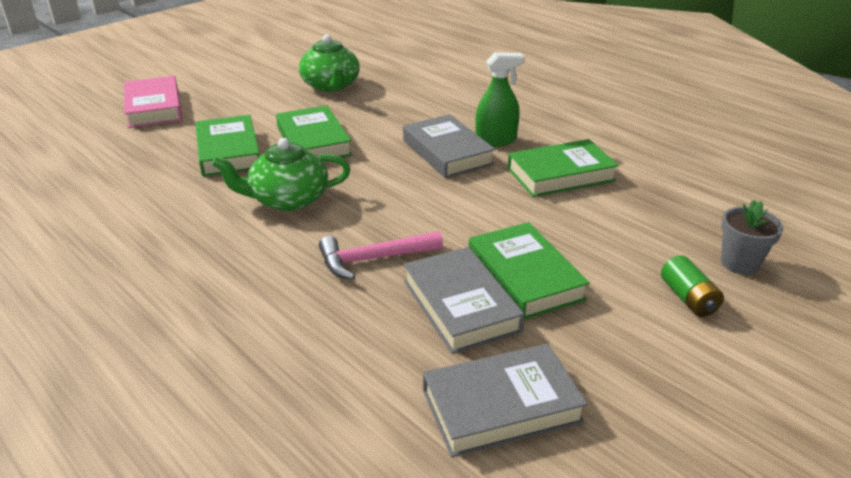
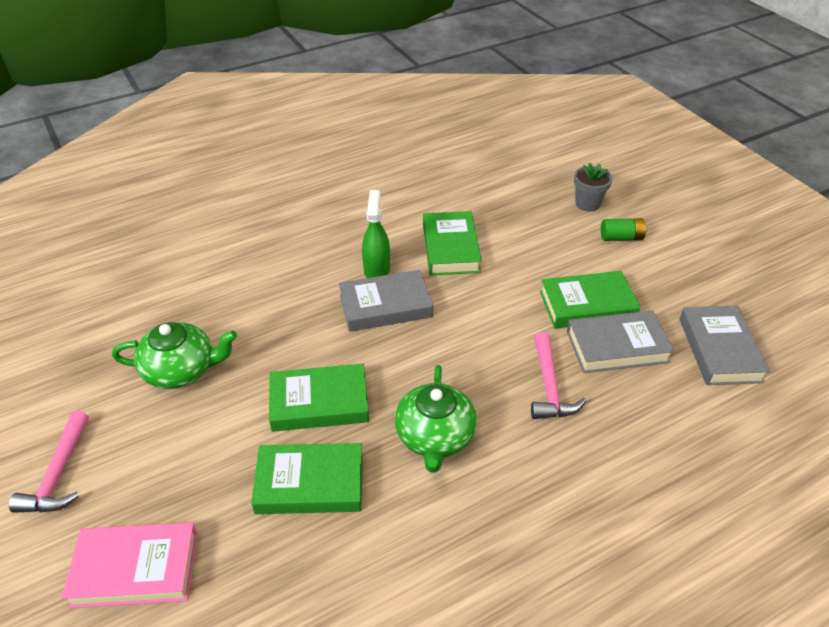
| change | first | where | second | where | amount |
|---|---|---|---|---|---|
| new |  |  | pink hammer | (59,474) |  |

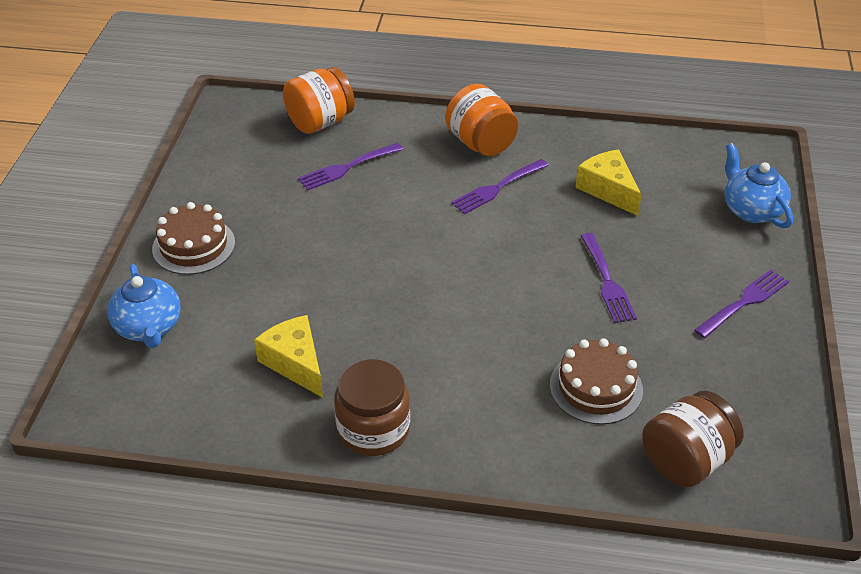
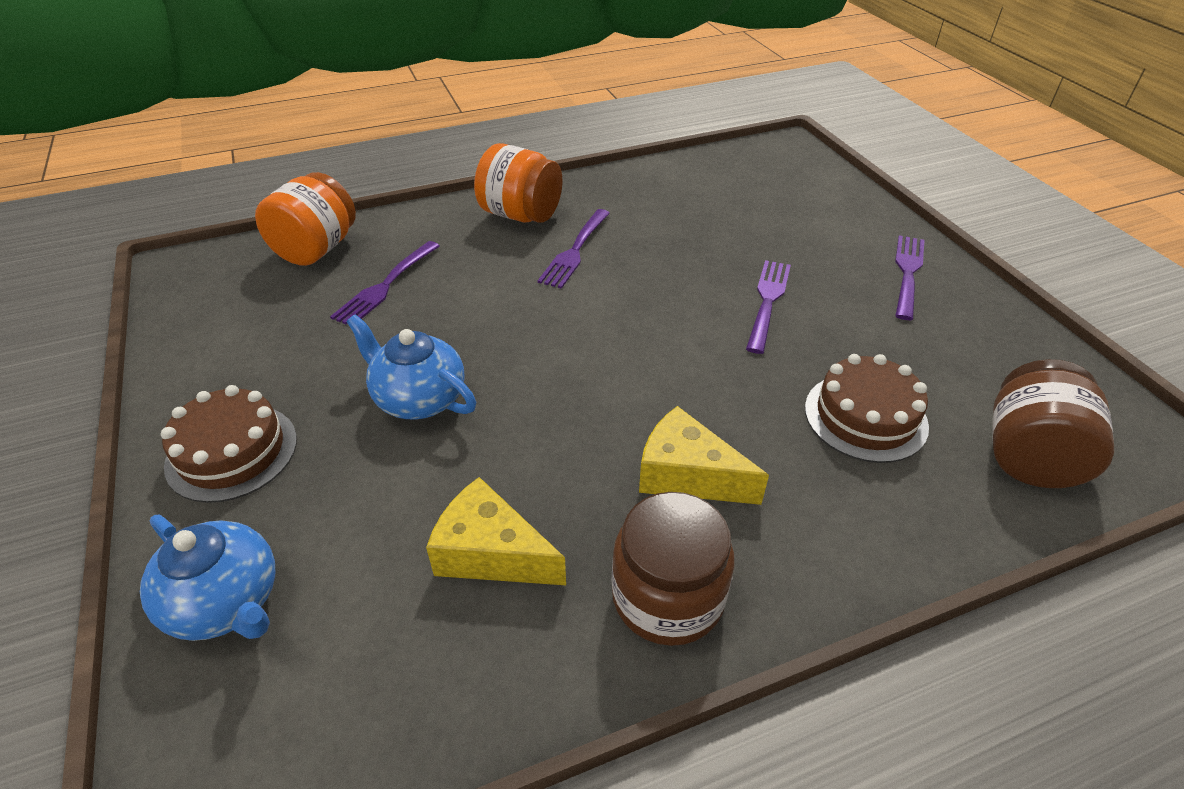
| change | first | where | second | where | amount |
|---|---|---|---|---|---|
| shifted | blue teapot | (751,210) |  | (419,398) |  |
| shifted | yellow cheese | (608,190) |  | (687,475) |  |
| rotated | purple fork | (607,281) |  | (768,301) | 120 degrees counterclockwise |

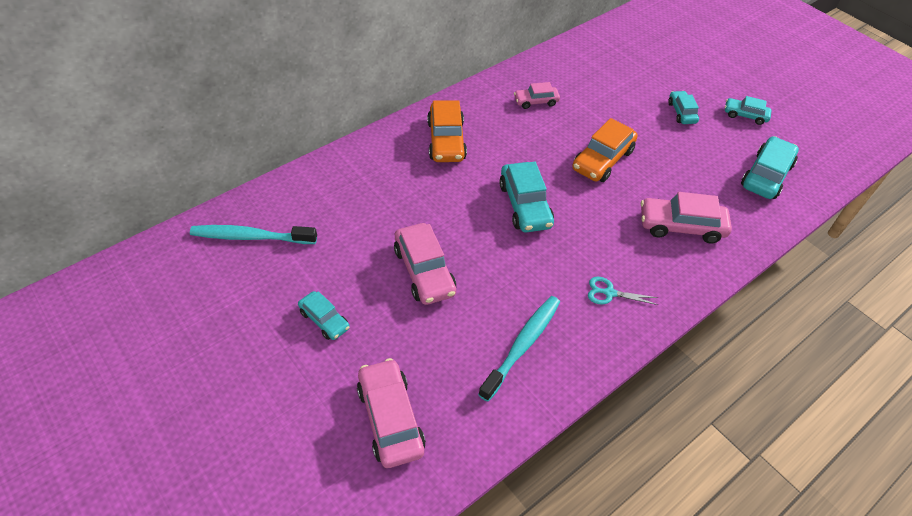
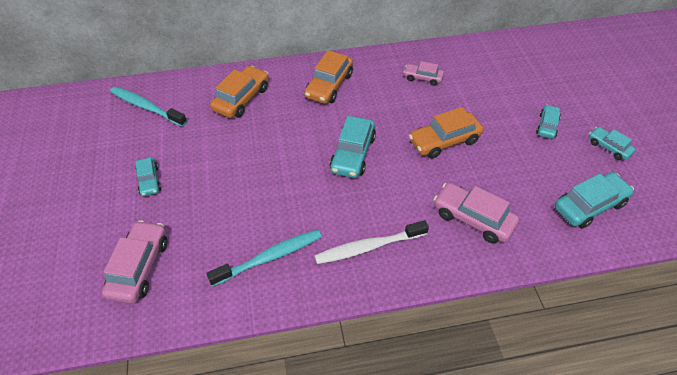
| change | first | where | second | where | amount |
|---|---|---|---|---|---|
| gone | pink car | (424,271) |  |  |  |
| swapped | turquoise scissors | (609,293) | white toothbrush | (369,247) |  |
| new |  |  | orange car | (241,99) |  |

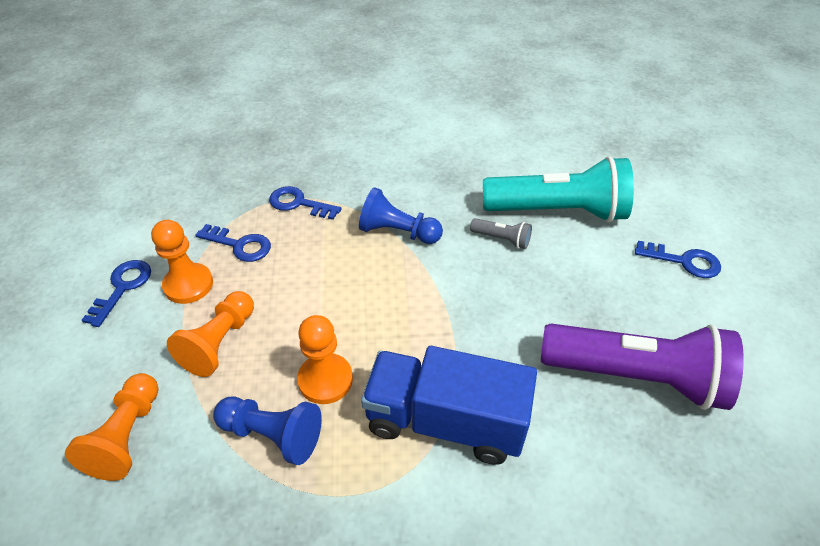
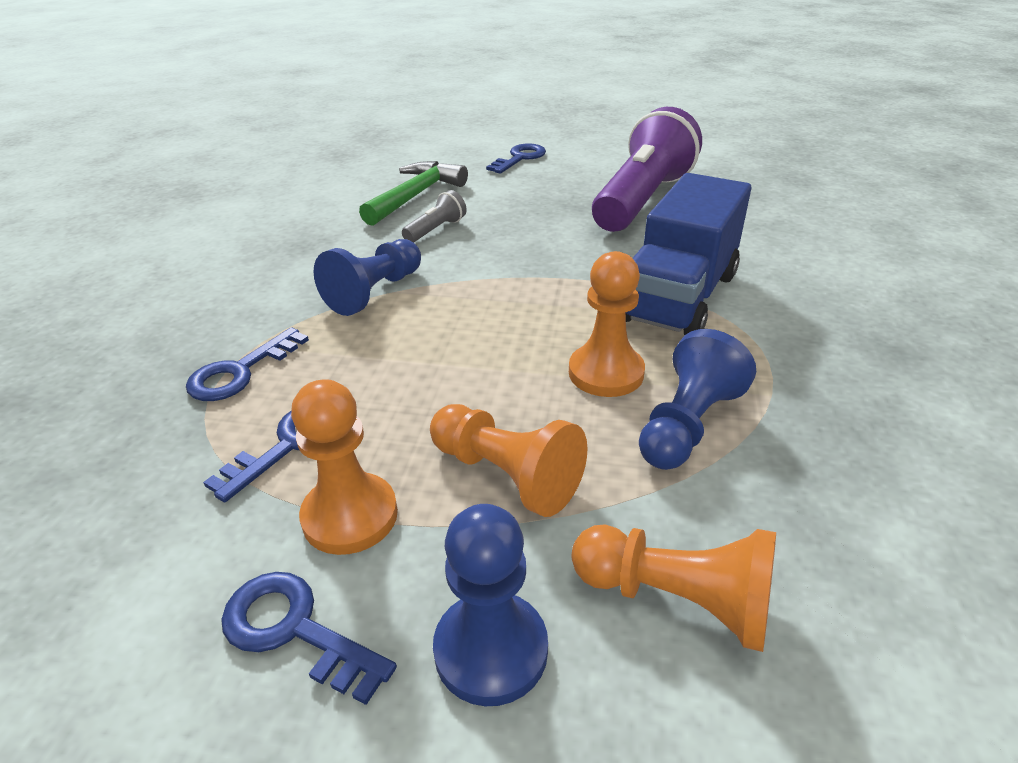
| change | first | where | second | where | amount |
|---|---|---|---|---|---|
| swapped | turquoise flashlight | (557,211) | green hammer | (415,196) |  |
| new |  |  | blue pawn | (491,650) |  |

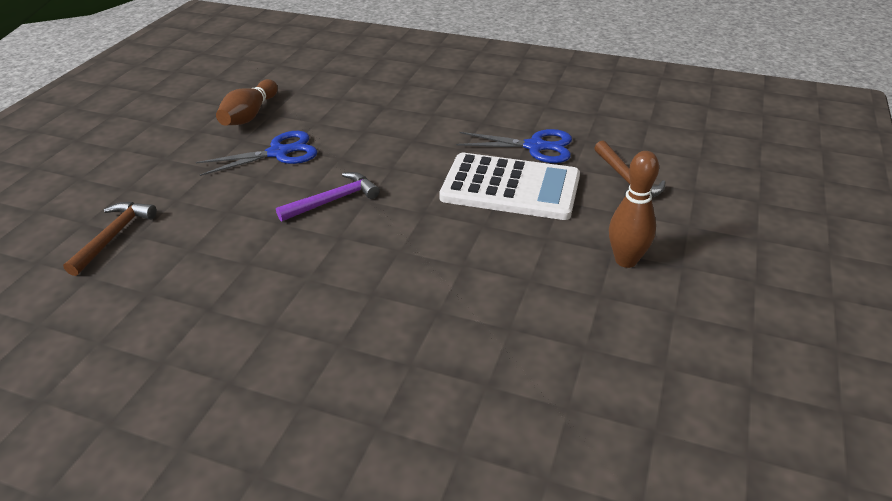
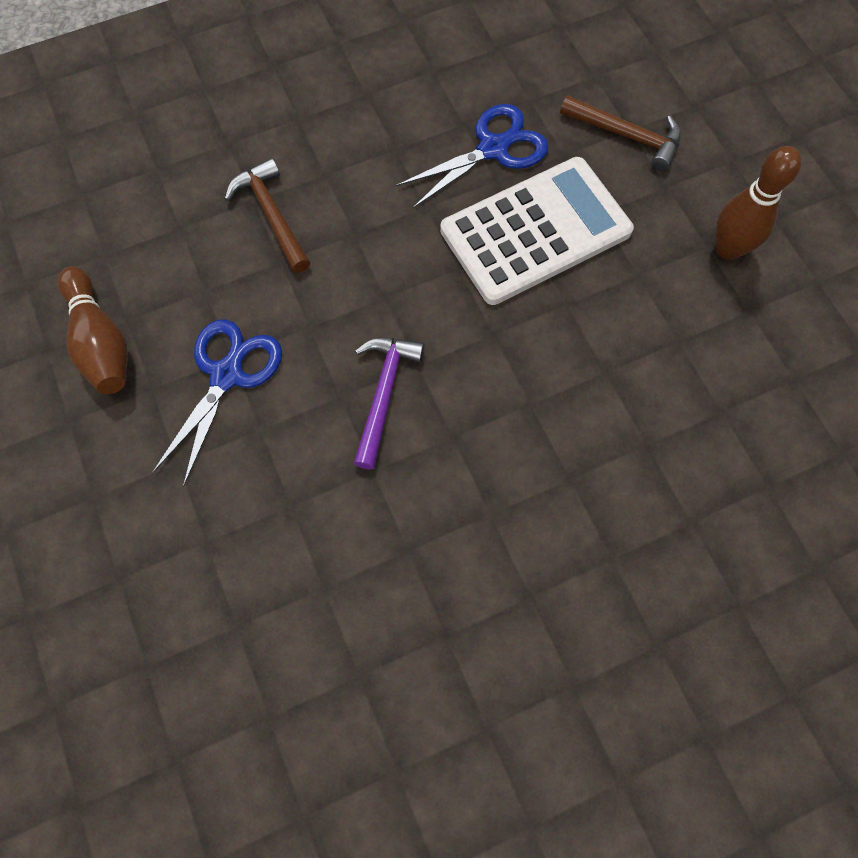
| change | first | where | second | where | amount |
|---|---|---|---|---|---|
| shifted | brown hammer | (113,236) |  | (271,215) |  |

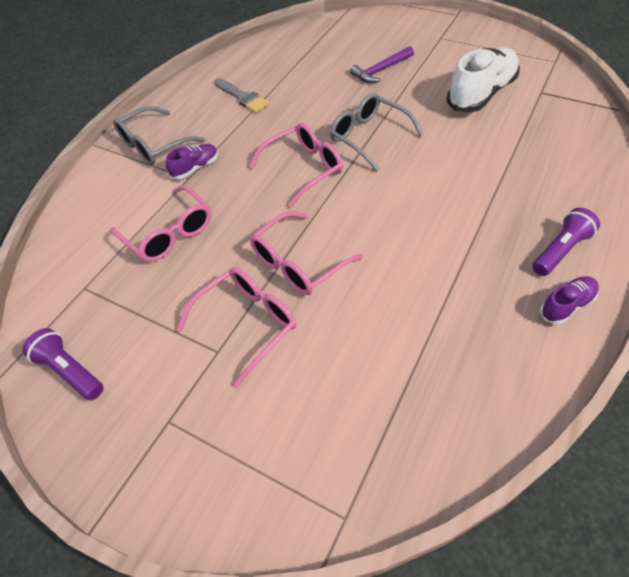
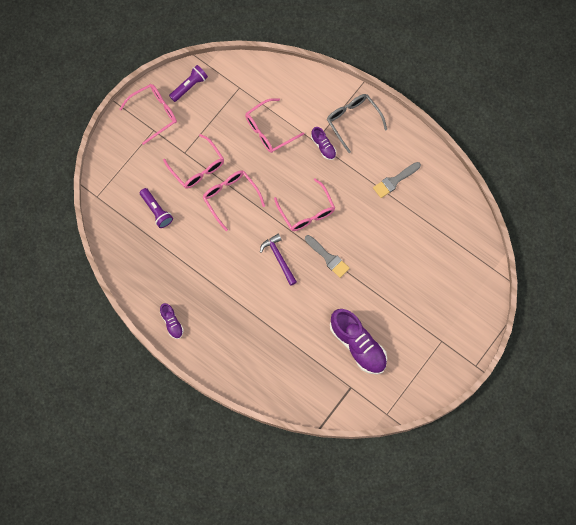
| change | first | where | second | where | amount |
|---|---|---|---|---|---|
| shifted | purple hammer | (380,70) |  | (279,258) |  |
| repainted | white shoe | (481,94) | purple shoe | (358,345) |  |
| swapped | grey glasses | (369,137) | grey brush | (328,258) |  |
| shifted | purple flashlight | (560,250) |  | (156,211) |  |
| new |  |  | pink glasses | (153,113) |  |

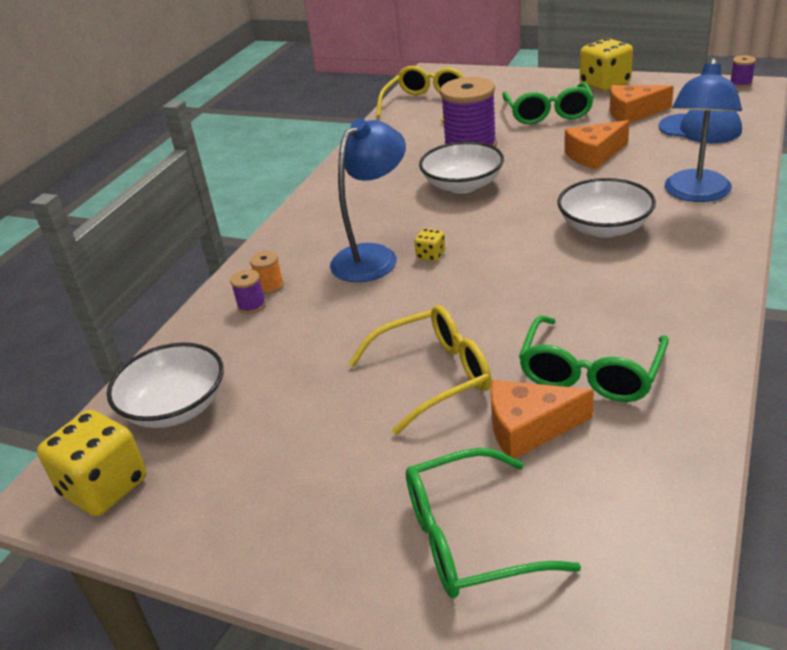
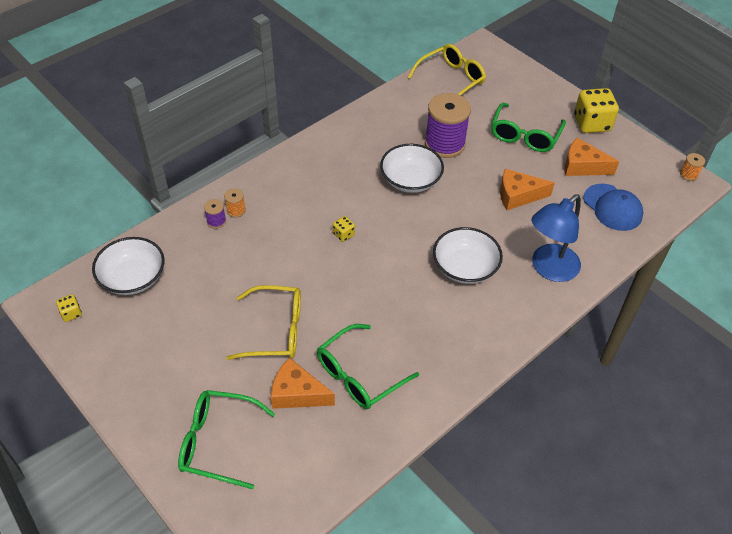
| change | first | where | second | where | amount |
|---|---|---|---|---|---|
| repainted | purple spool | (740,84) | orange spool | (688,174) |  |
| gone | blue lamp | (373,256) |  |  |  |
| scaled | yellow dice | (104,487) |  | (71,313) | x0.46 |

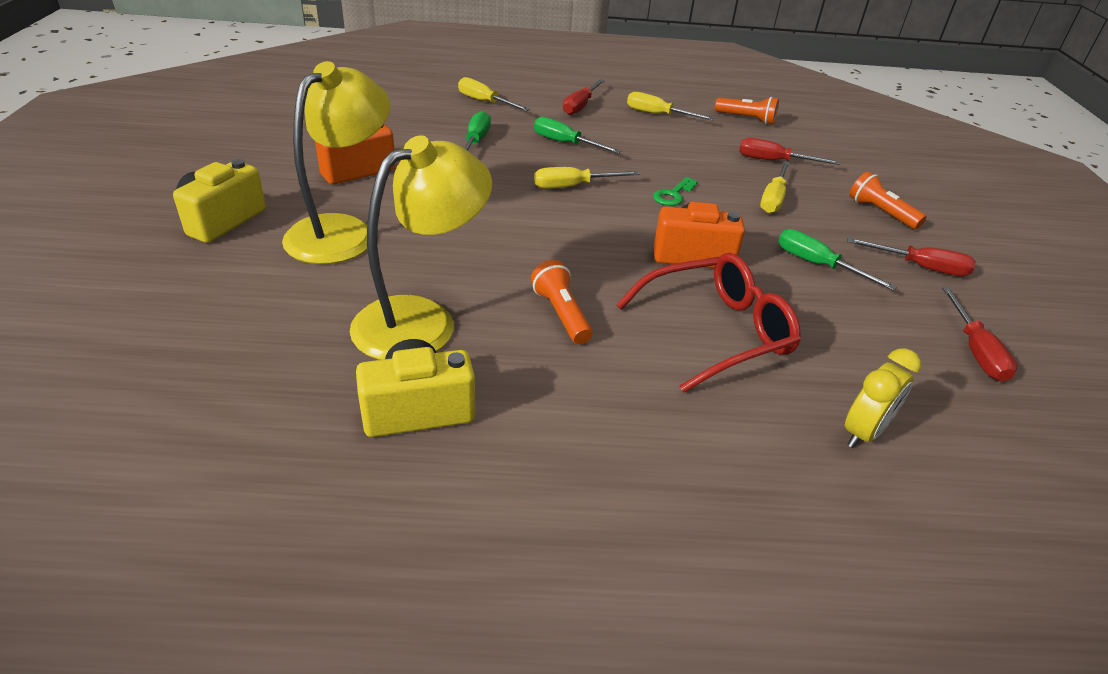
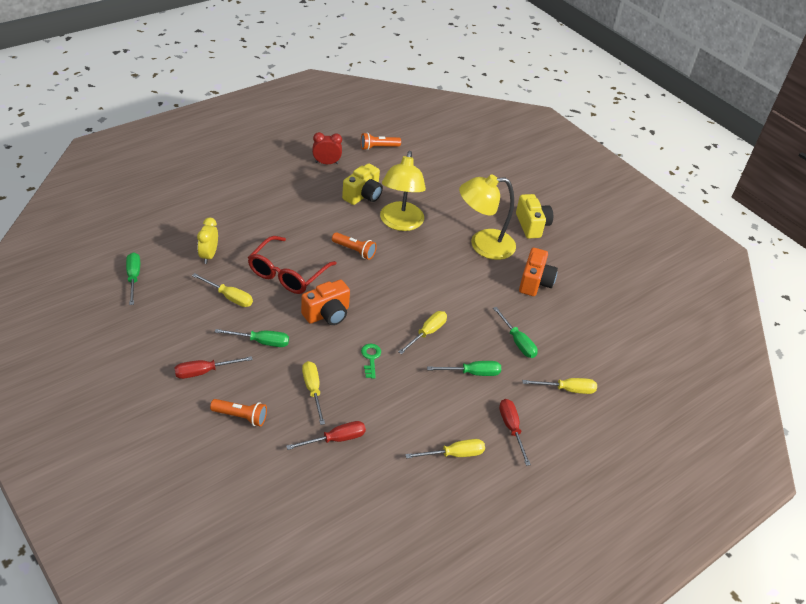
| change | first | where | second | where | amount |
|---|---|---|---|---|---|
| rotated | yellow lamp | (343,231) |  | (483,245) | 90 degrees clockwise |
| shifted | orange flashlight | (746,119) |  | (378,147) |  |
| gone | red screwdriver | (975,351) |  |  |  |
| new |  |  | red clock | (326,163) |  |
| new |  |  | green screwdriver | (133,278) |  |
| new |  |  | yellow screwdriver | (229,297) |  |

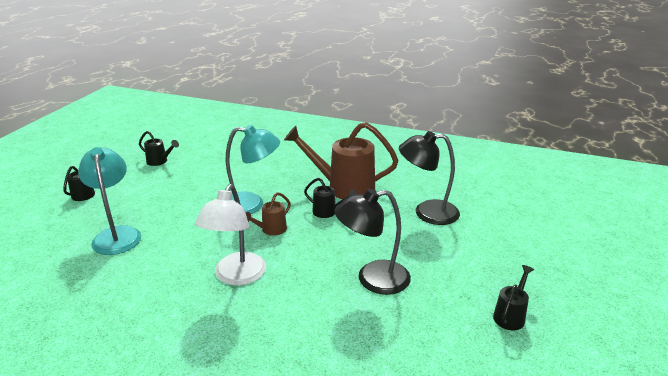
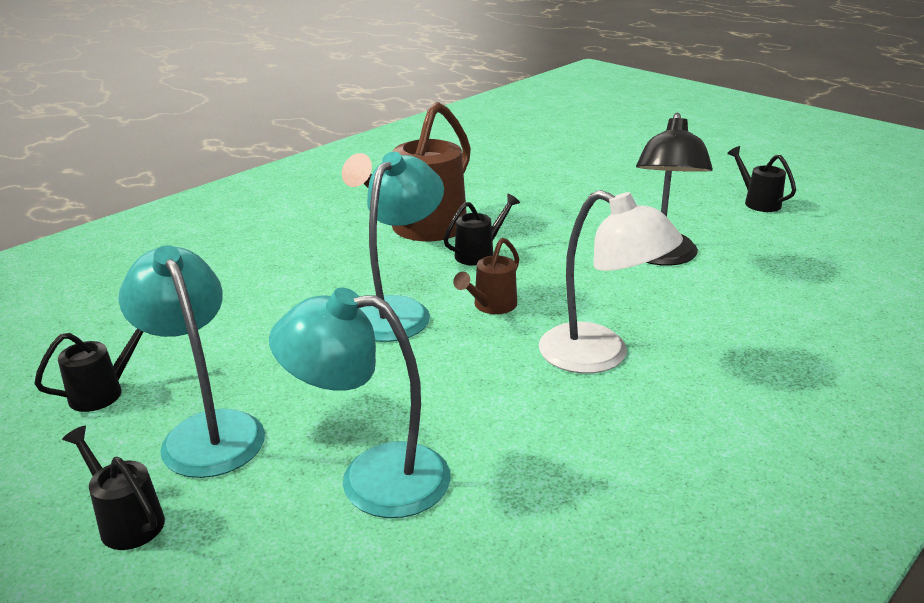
| change | first | where | second | where | amount |
|---|---|---|---|---|---|
| gone | black lamp | (427,212) |  |  |  |
| rotated | brown watering can | (271,230) |  | (491,306) | 60 degrees clockwise |
| new |  |  | turquoise lamp | (207,431) |  |

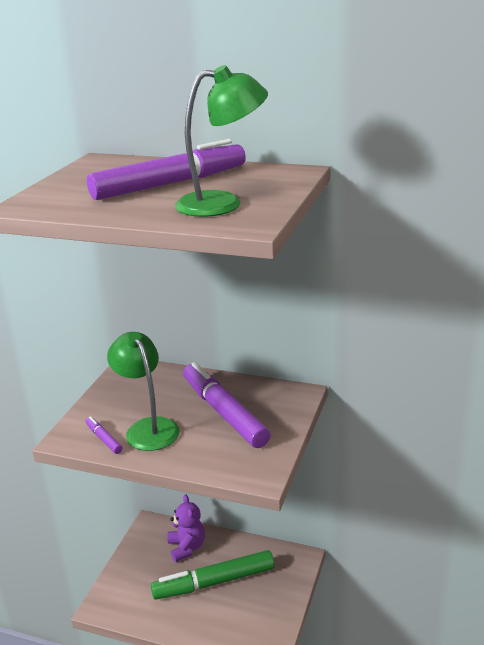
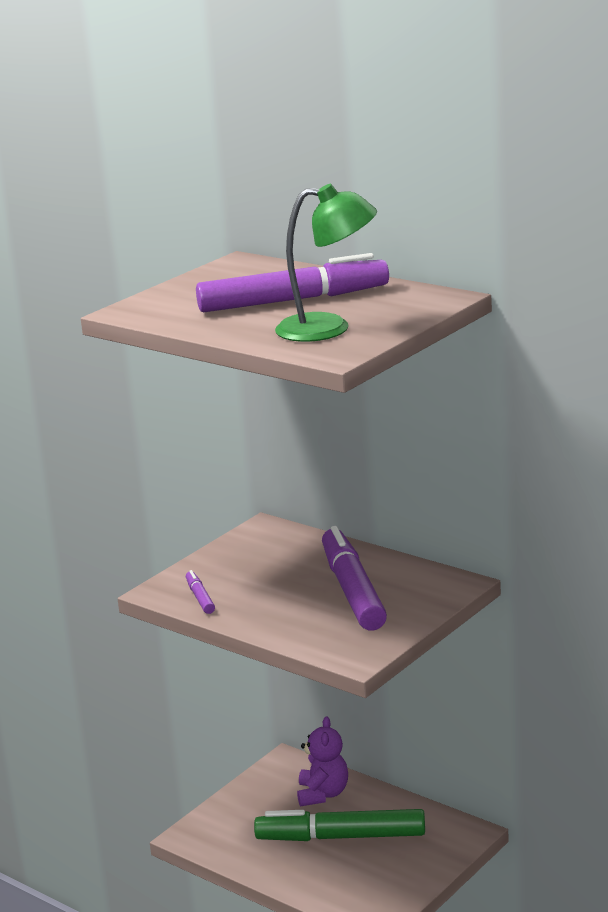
| change | first | where | second | where | amount |
|---|---|---|---|---|---|
| gone | green lamp | (148,428) |  |  |  |

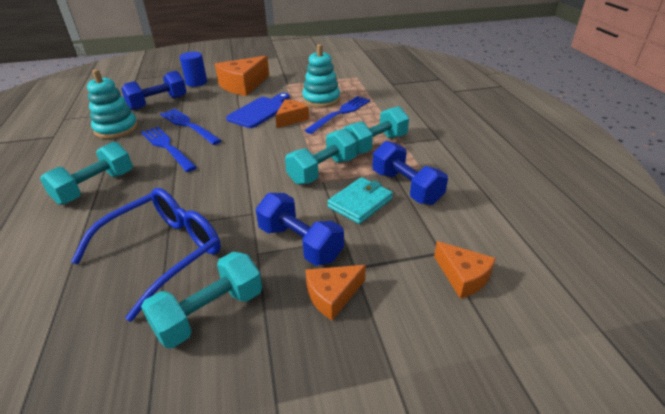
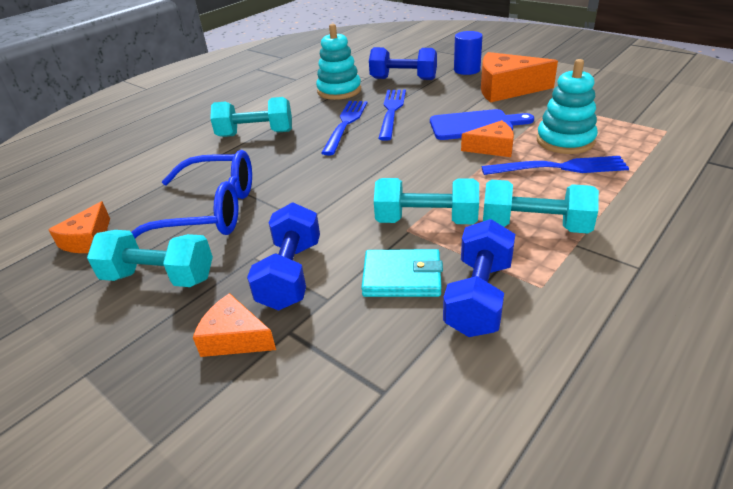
| change | first | where | second | where | amount |
|---|---|---|---|---|---|
| shifted | orange cheese | (463,277) |  | (88,240) |  |

